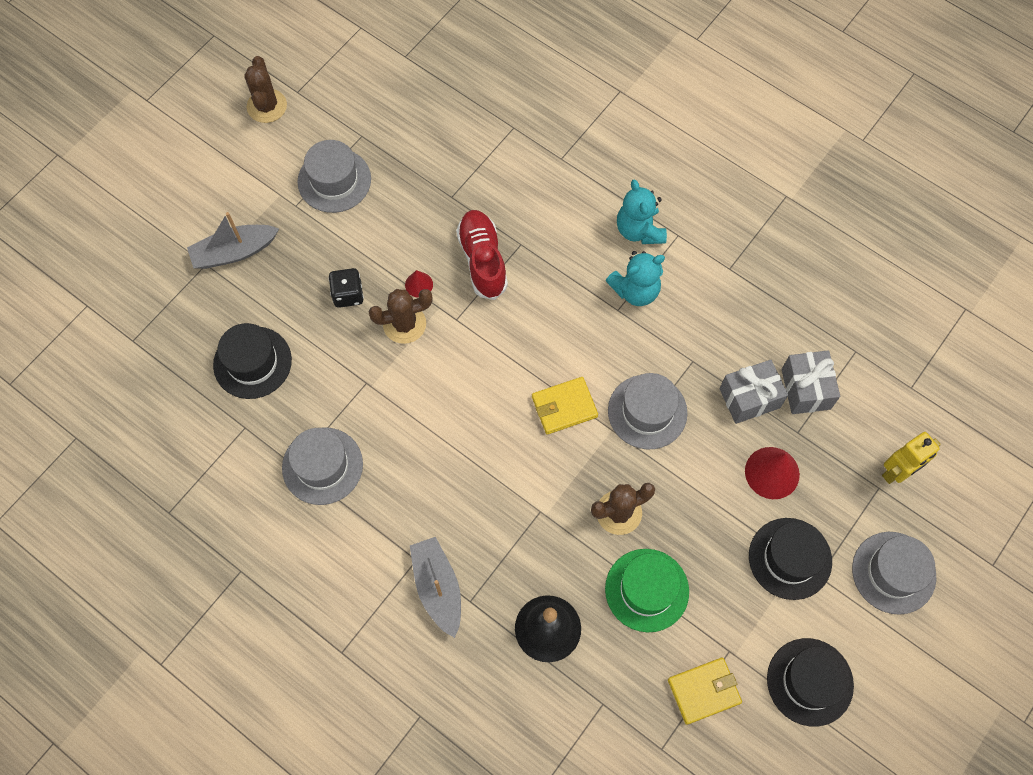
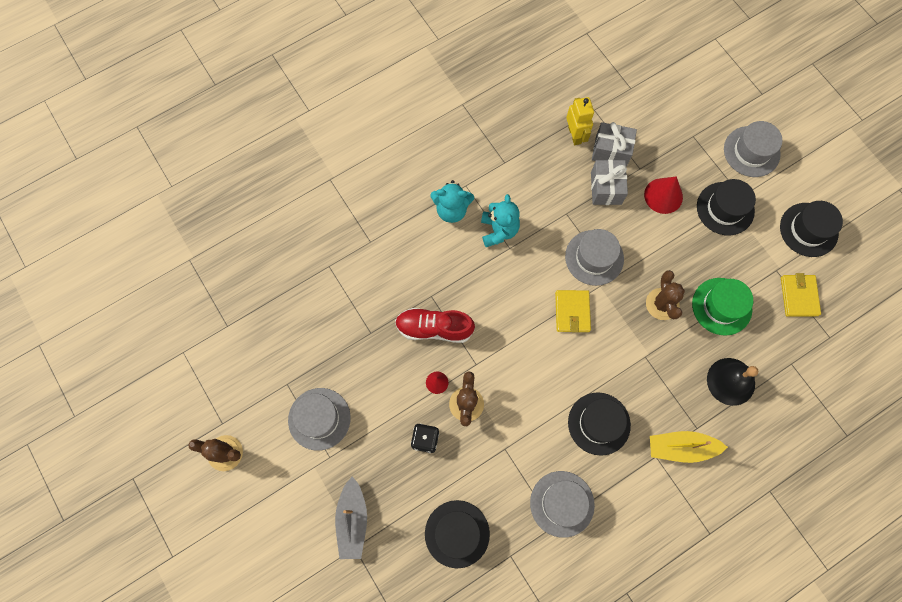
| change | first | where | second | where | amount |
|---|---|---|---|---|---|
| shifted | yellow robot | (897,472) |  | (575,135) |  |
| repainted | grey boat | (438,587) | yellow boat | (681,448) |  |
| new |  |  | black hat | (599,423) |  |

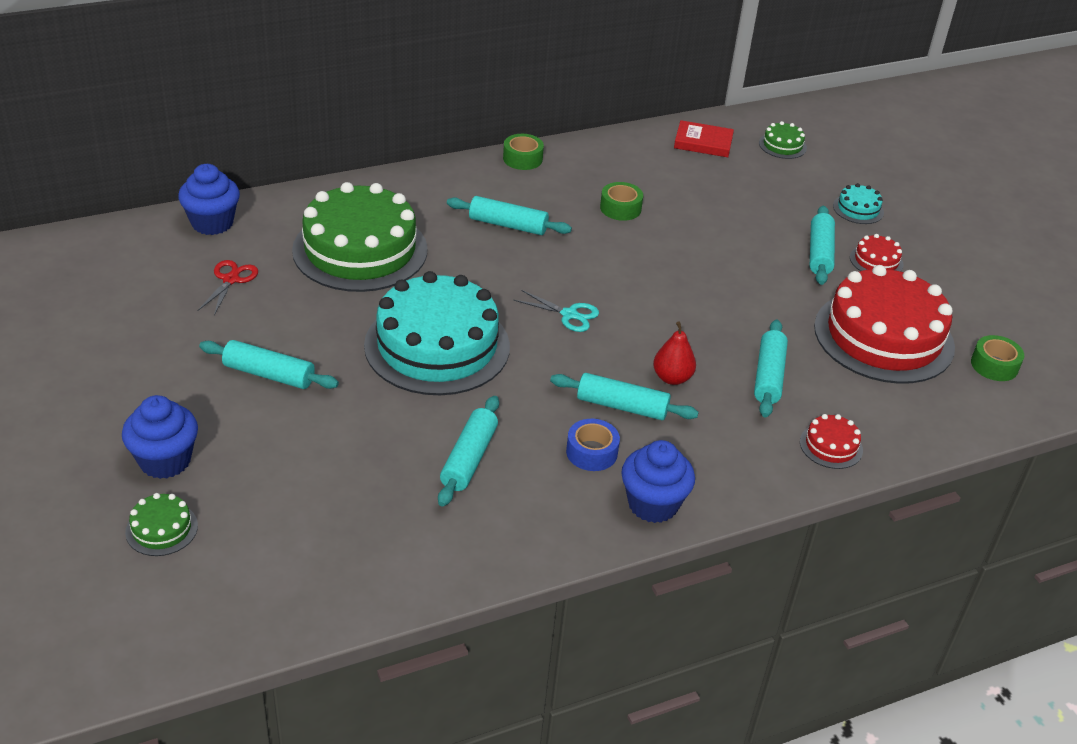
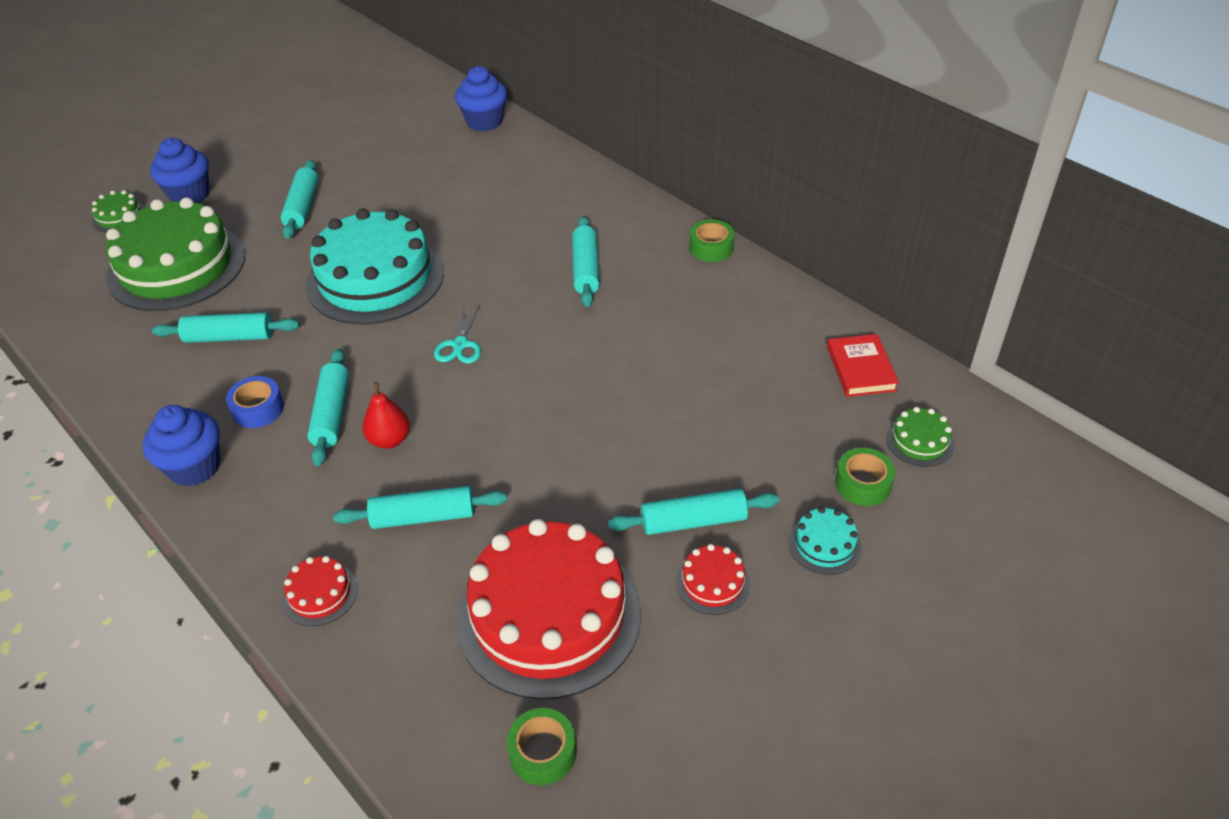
| change | first | where | second | where | amount |
|---|---|---|---|---|---|
| shifted | green cake | (360,250) |  | (177,266) |  |
| shifted | green tape | (620,208) |  | (863,484) |  |
| gone | red scissors | (231,279) |  |  |  |

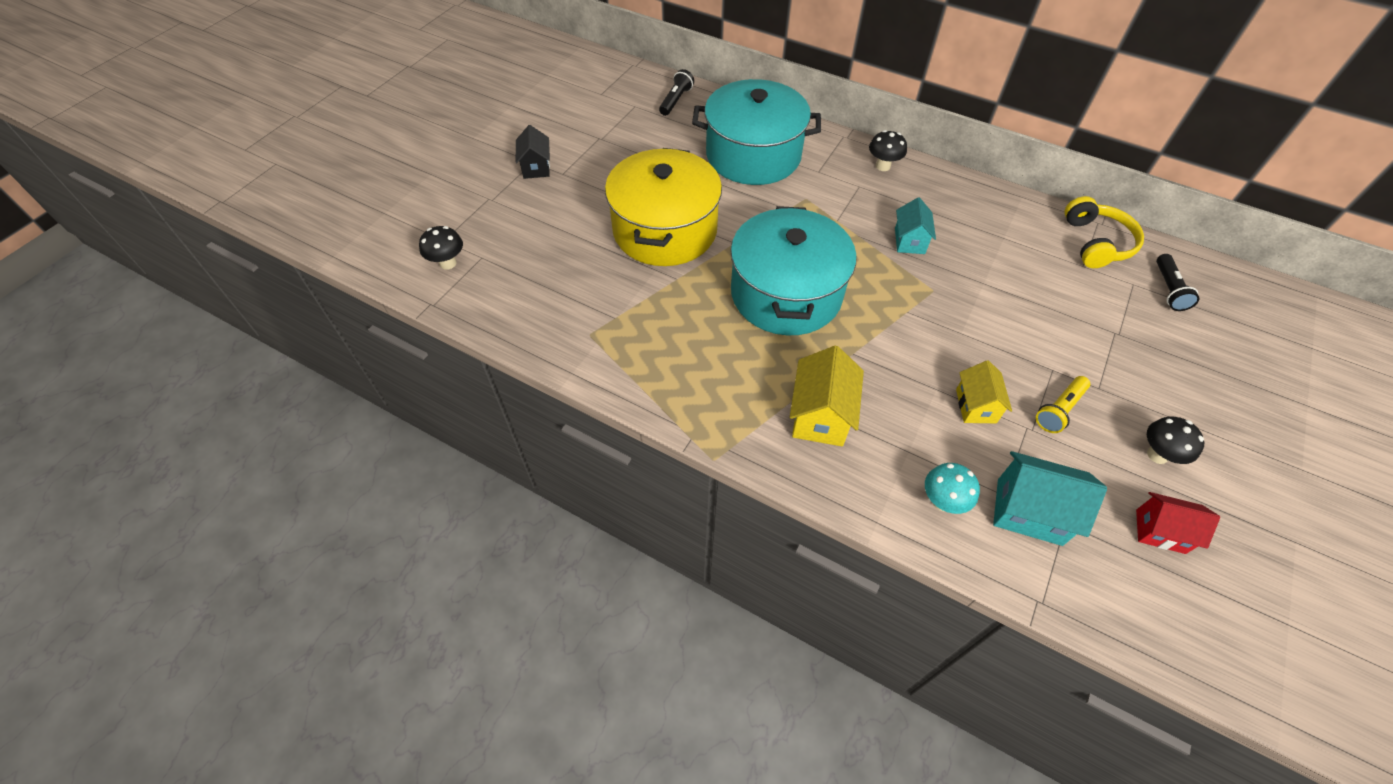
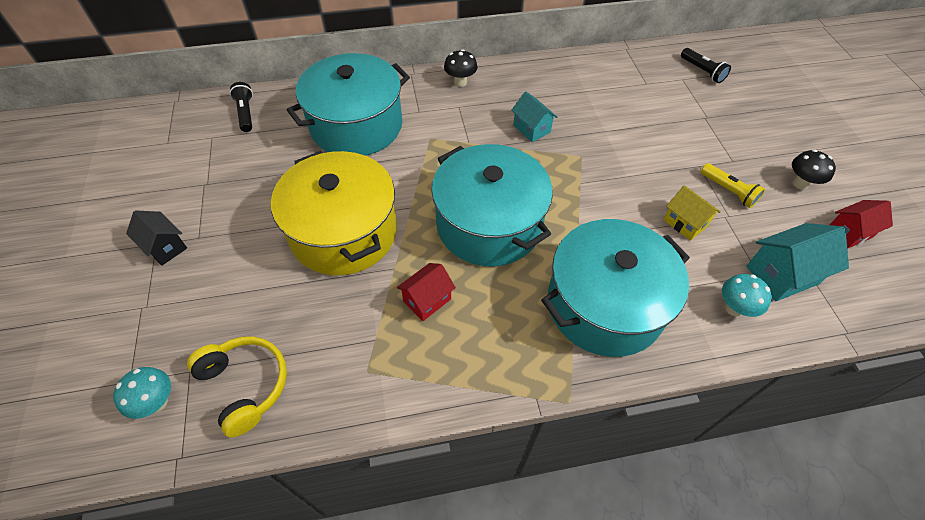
| change | first | where | second | where | amount |
|---|---|---|---|---|---|
| shifted | yellow headphones | (1096,243) |  | (245,385) |  |
| repainted | black mushroom | (448,263) | turquoise mushroom | (157,402) |  |
| swapped | yellow house | (820,416) | turquoise pot | (604,305) |  |
| rotated | yellow flashlight | (1059,410) |  | (728,191) | 45 degrees counterclockwise |
| new |  |  | red house | (427,300) |  |

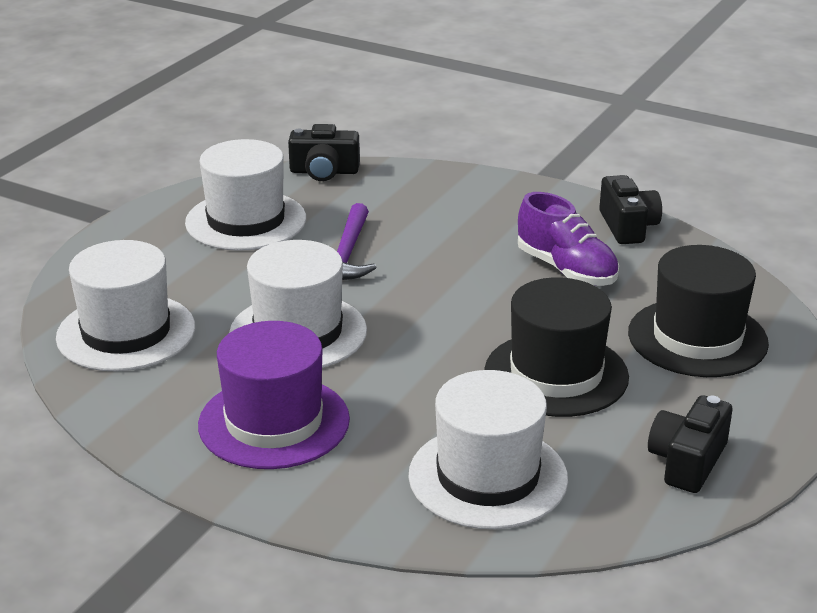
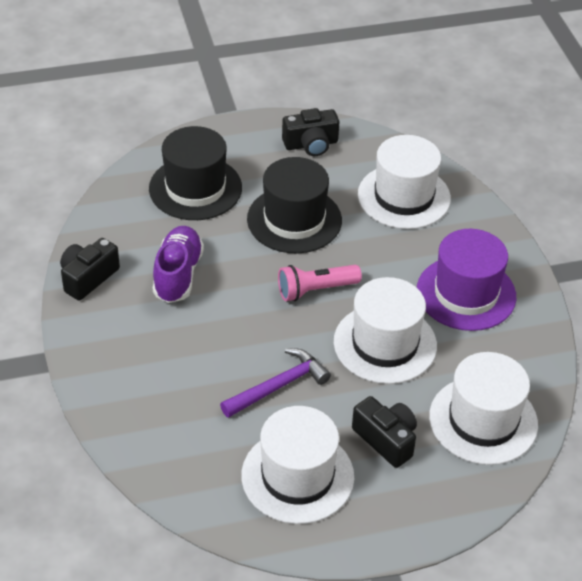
| change | first | where | second | where | amount |
|---|---|---|---|---|---|
| shifted | black camera | (324,172) |  | (386,439) |  |
| new |  |  | pink flashlight | (315,290) |  |

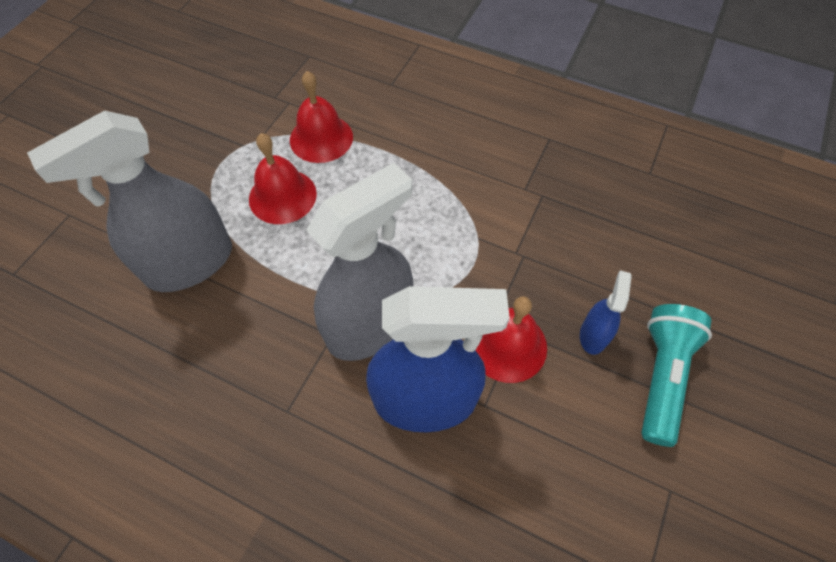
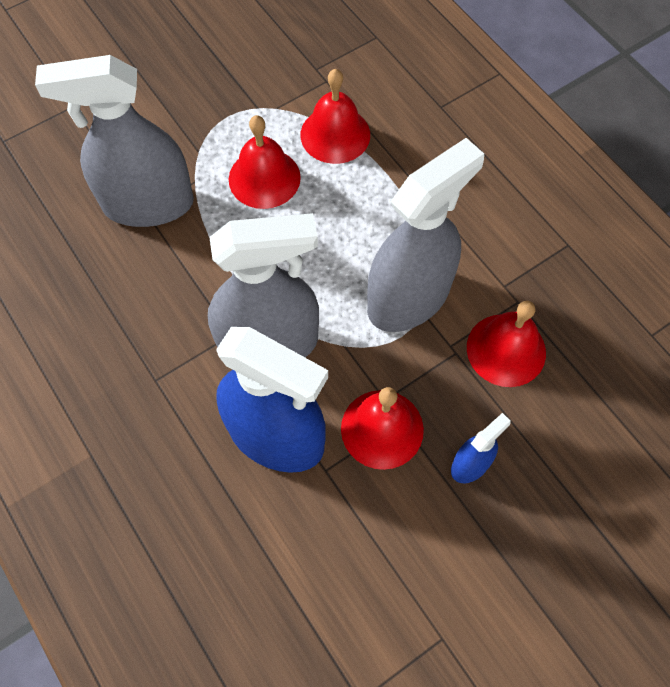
| change | first | where | second | where | amount |
|---|---|---|---|---|---|
| gone | turquoise flashlight | (662,376) |  |  |  |
| new |  |  | grey spray bottle | (408,298) |  |
| new |  |  | red bell | (506,350) |  |

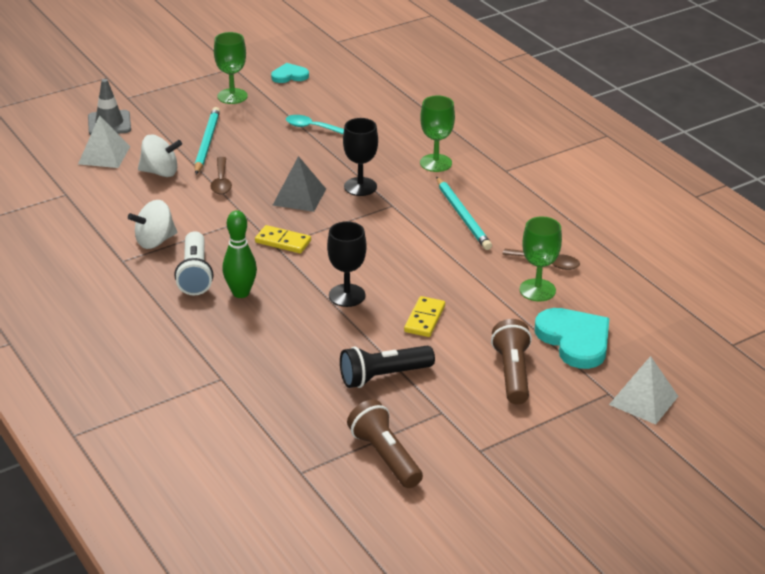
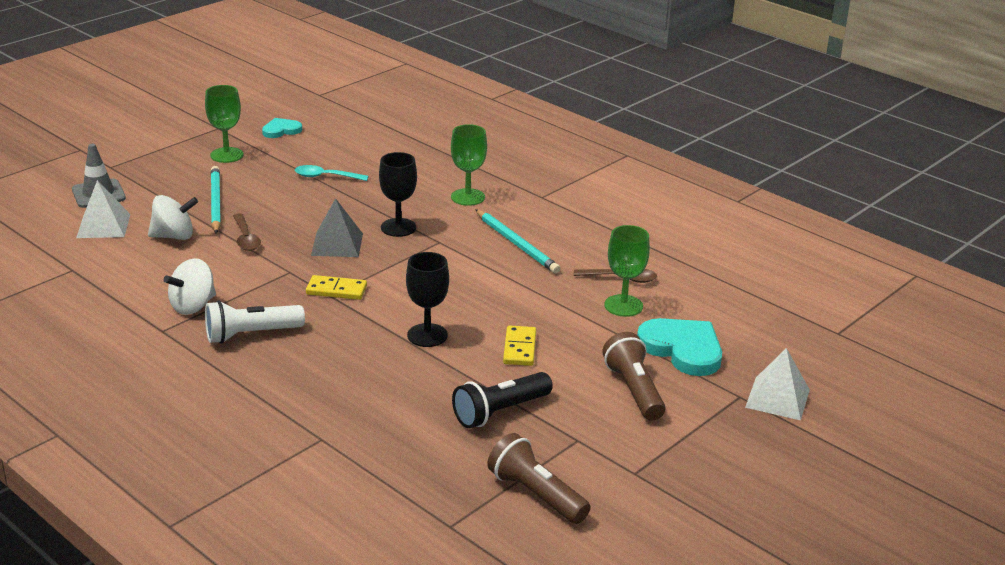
| change | first | where | second | where | amount |
|---|---|---|---|---|---|
| gone | green bowling pin | (241,293) |  |  |  |
| rotated | white flashlight | (195,274) |  | (251,334) | 90 degrees clockwise |

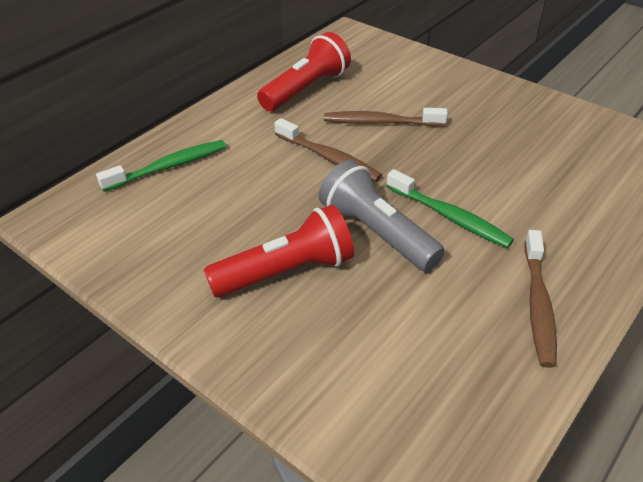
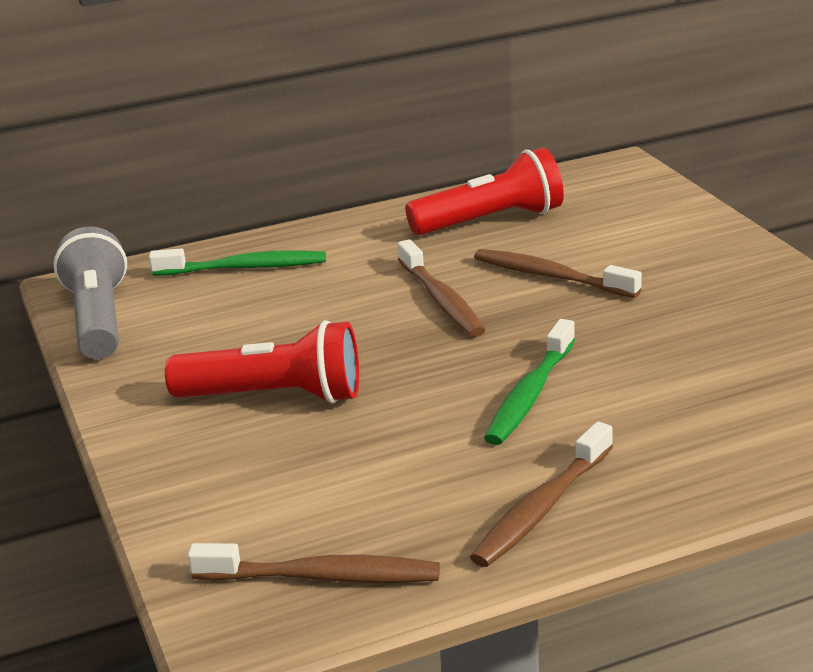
| change | first | where | second | where | amount |
|---|---|---|---|---|---|
| shifted | grey flashlight | (376,233) |  | (98,319) |  |
| rotated | green toothbrush | (450,217) |  | (529,395) | 45 degrees clockwise |
| new |  |  | brown toothbrush | (323,577) |  |

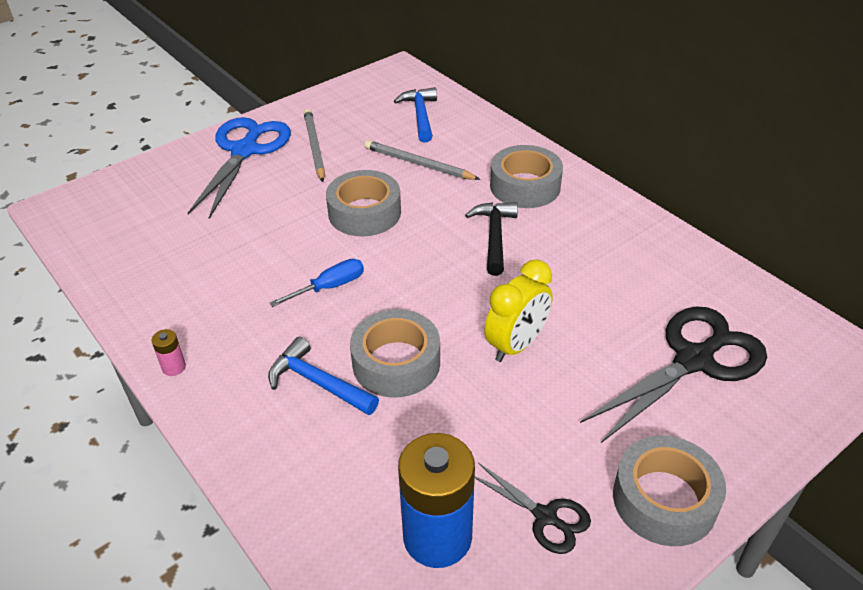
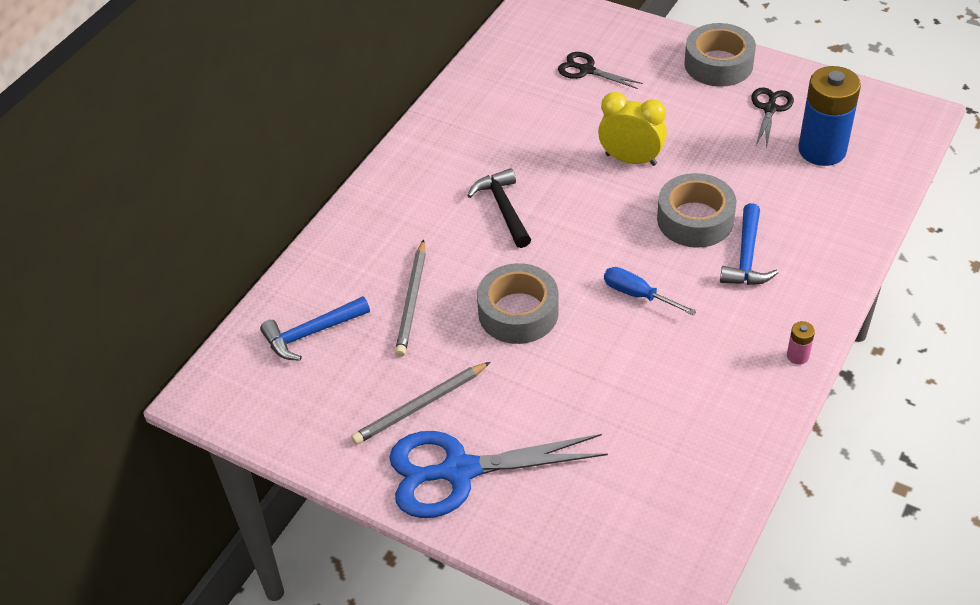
| change | first | where | second | where | amount |
|---|---|---|---|---|---|
| gone | grey tape | (525,186) |  |  |  |
| rotated | black hammer | (494,236) |  | (504,208) | 90 degrees clockwise |
| scaled | black scissors | (694,360) |  | (586,70) | x0.52 |

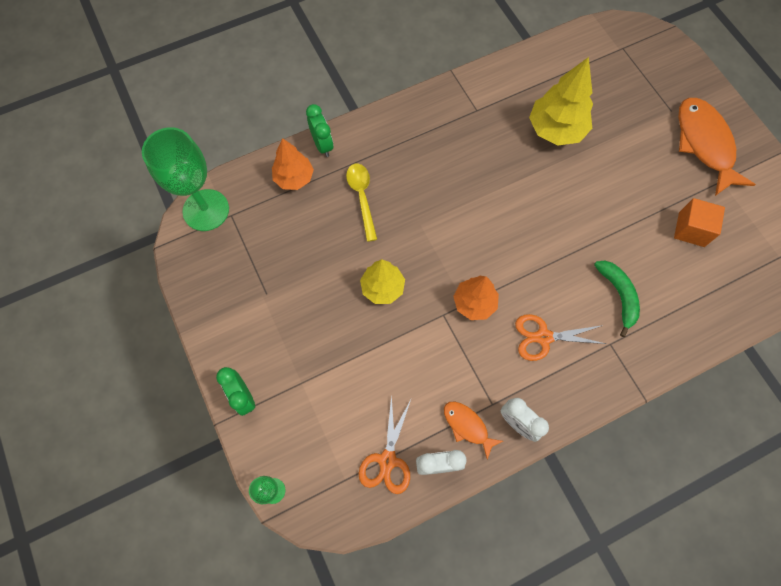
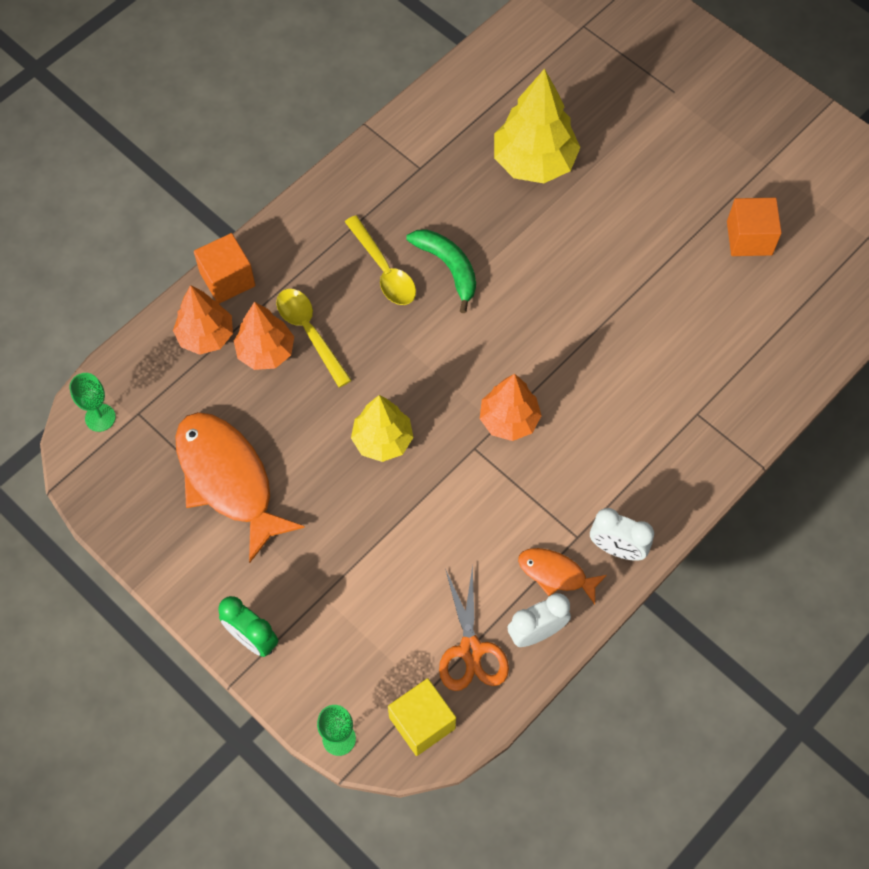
| change | first | where | second | where | amount |
|---|---|---|---|---|---|
| shifted | orange fish | (704,144) |  | (228,480) |  |
| swapped | green clock | (322,145) | orange cube | (227,279) |  |
| scaled | green goblet | (206,210) |  | (100,417) | x0.46 |
| shifted | green banana | (618,295) |  | (448,267) |  |
| gone | orange scissors | (543,337) |  |  |  |
| new |  |  | yellow spoon | (384,270) |  |
| new |  |  | orange tree | (266,352) |  |
| new |  |  | yellow cube | (422,723) |  |

